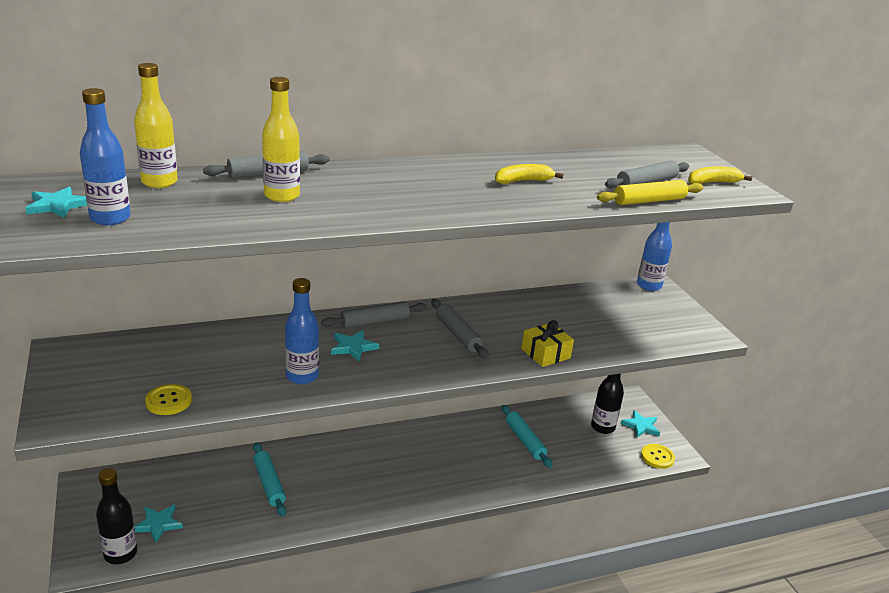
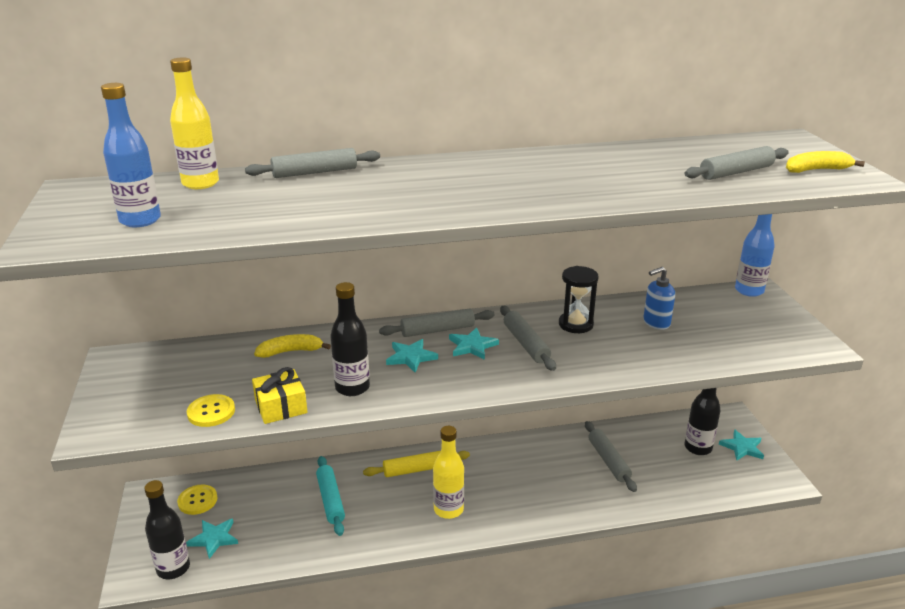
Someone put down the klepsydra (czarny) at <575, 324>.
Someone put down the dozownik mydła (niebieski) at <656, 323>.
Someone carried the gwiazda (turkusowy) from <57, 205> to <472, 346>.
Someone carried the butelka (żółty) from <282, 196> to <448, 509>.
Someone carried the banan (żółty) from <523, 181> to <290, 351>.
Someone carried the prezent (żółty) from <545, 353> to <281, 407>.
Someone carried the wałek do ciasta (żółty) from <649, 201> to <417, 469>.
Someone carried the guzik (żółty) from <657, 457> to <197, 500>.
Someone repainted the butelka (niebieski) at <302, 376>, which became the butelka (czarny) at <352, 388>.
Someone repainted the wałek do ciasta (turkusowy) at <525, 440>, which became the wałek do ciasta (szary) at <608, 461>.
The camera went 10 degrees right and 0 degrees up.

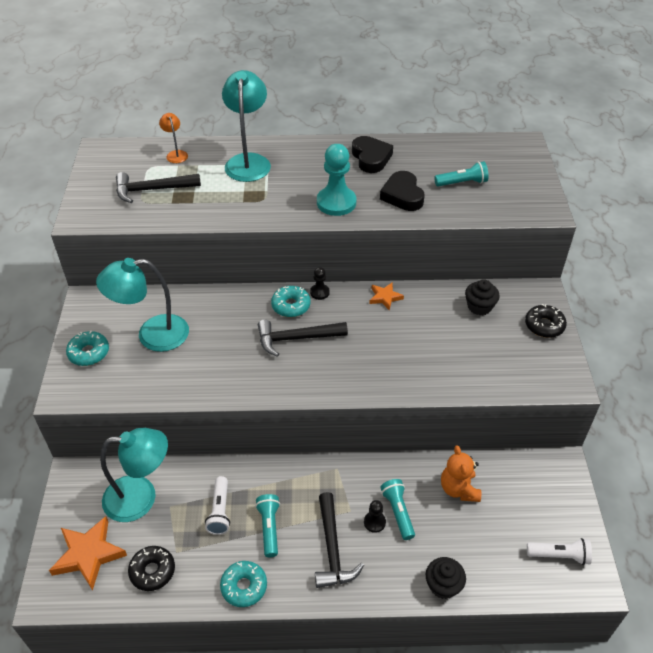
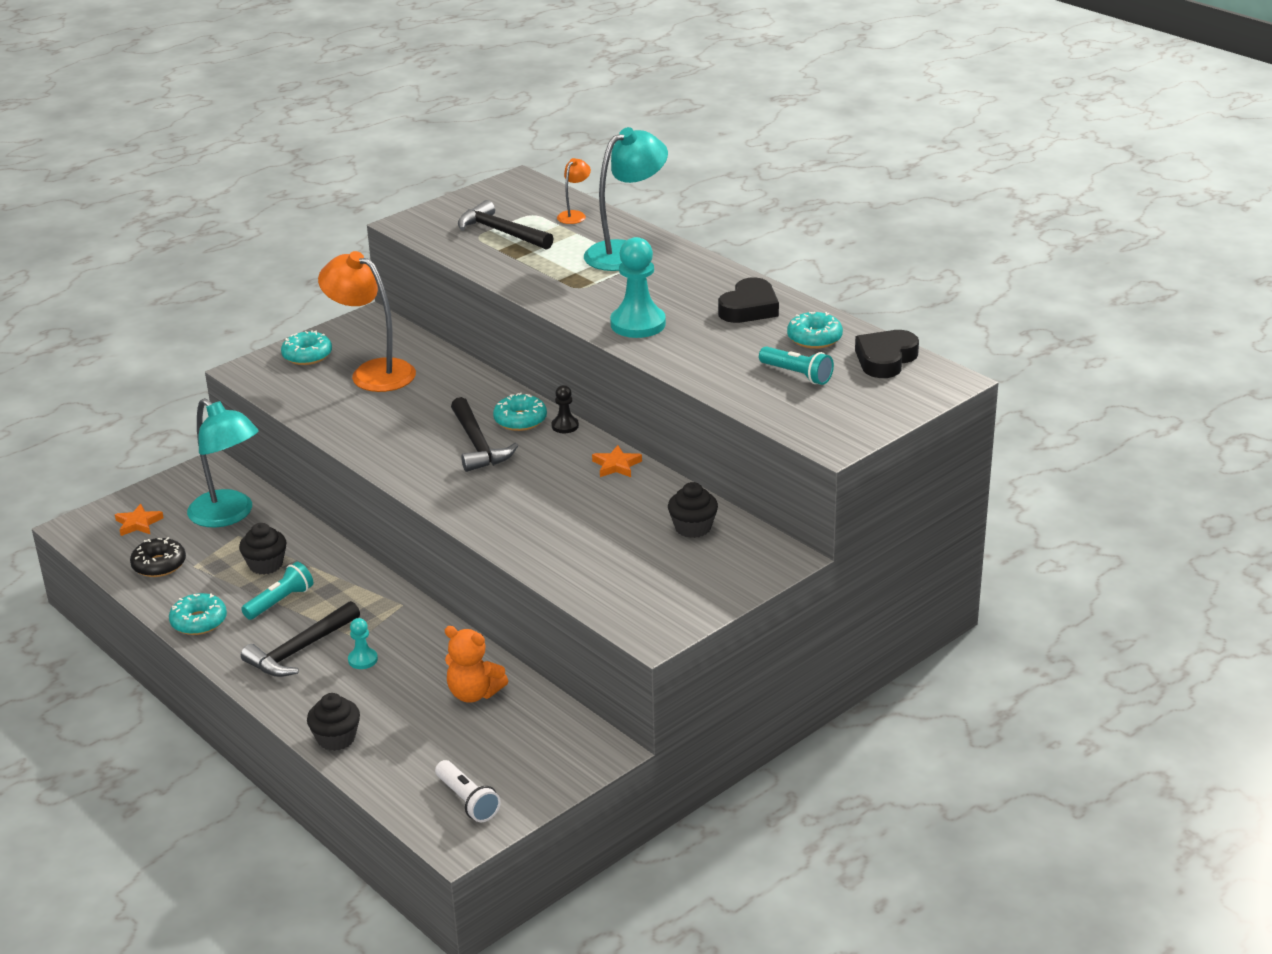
Someone took away the latarka (turkusowy) at <398, 512>.
Someone took away the donut (czarny) at <544, 325>.
Someone put down the donut (turkusowy) at <814, 338>.
Someone carried the serce (czarny) from <402, 195> to <885, 359>.
Someone swapped the latarka (biały) at <220, 511> for the muffinka (czarny) at <266, 565>.
Someone repainted the lampka (turkusowy) at <152, 335>, which became the lampka (pomarańczowy) at <373, 372>.
Someone repainted the pionek (czarny) at <374, 522>, which became the pionek (turkusowy) at <363, 660>.
Someone rotated the młotek (czarny) at <296, 338> by 150 degrees counterclockwise.
Someone rotated the miś (pomarańczowy) at <459, 489> by 105 degrees counterclockwise.
Someone scaled the gwiazda (pomarańczowy) at <88, 554> by 0.55.
The camera went 50 degrees right and 15 degrees down.

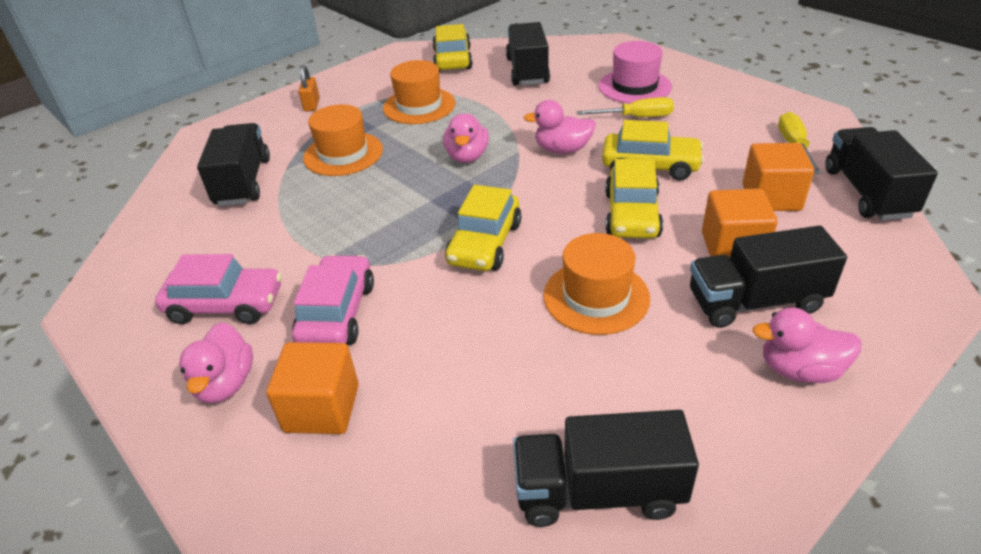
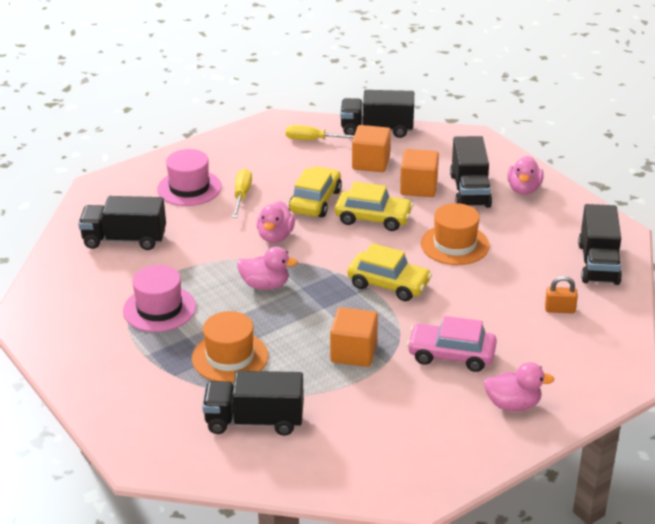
Someone took away the samochód (różowy) at <226, 305>.
Someone took away the samochód (żółty) at <452, 59>.
Someone carried the sześcian (pomarańczowy) from <322, 408> to <354, 352>.
Someone carried the kłódka (pomarańczowy) from <312, 105> to <559, 309>.
Someone repainted the kapelusz (pomarańczowy) at <419, 106>, which became the kapelusz (różowy) at <159, 309>.
The camera went 85 degrees left and 5 degrees down.

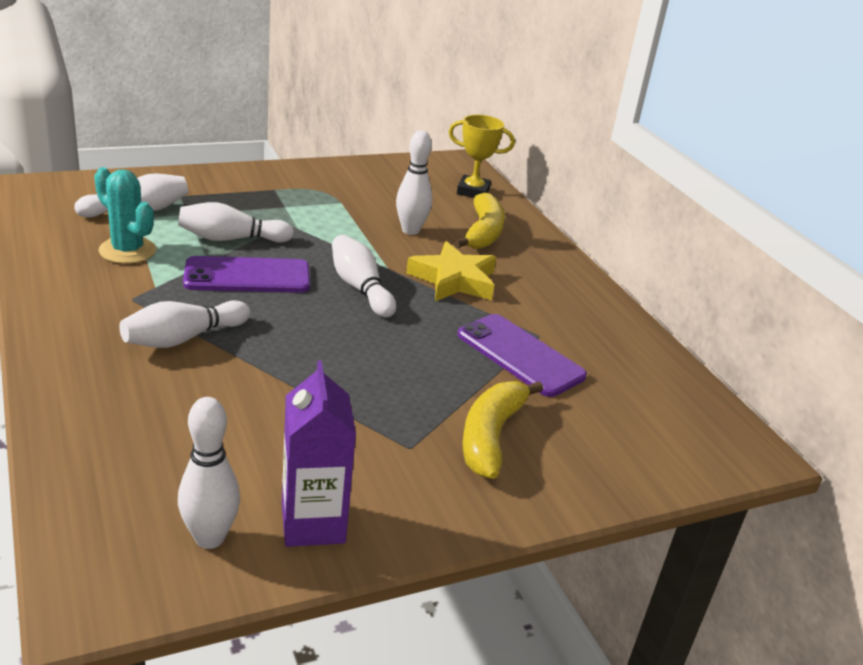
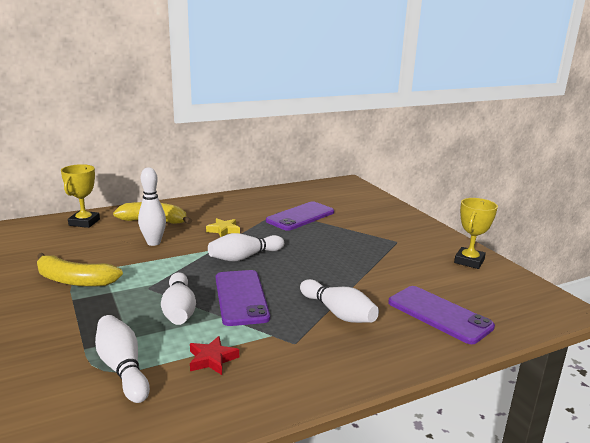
Someone took away the kręgiel (biały) at <209, 538>.
Someone put down the telefon (fioletowy) at <439, 314>.
Someone carried the banan (żółty) from <490, 436> to <74, 280>.
Someone swapped the kaktus (turkusowy) at <127, 251> for the gwiazda (czerwony) at <212, 359>.
Someone swapped the karton mleka (fioletowy) at <313, 523> for the puchar (żółty) at <469, 261>.
Someone scaled the gwiazda (żółty) at <454, 280> by 0.56.
The camera went 90 degrees left and 10 degrees down.

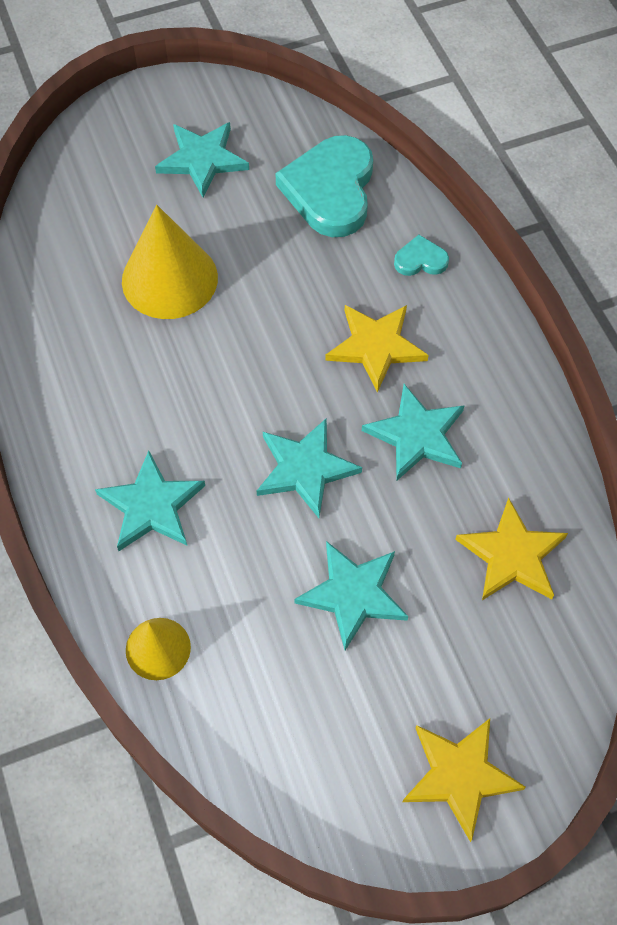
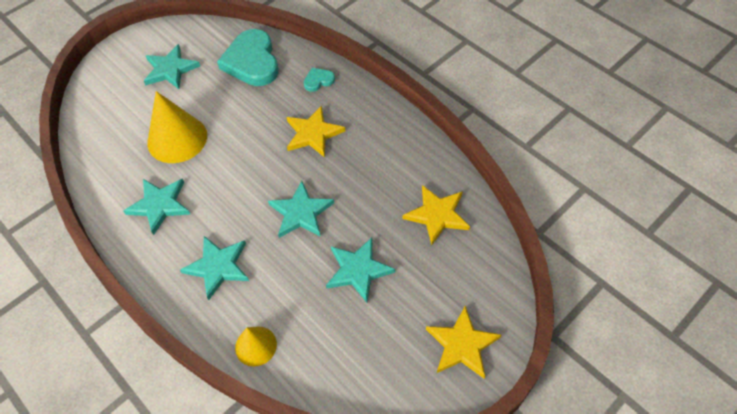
Someone carried the gwiazda (turkusowy) from <416, 435> to <159, 205>.
The camera went 20 degrees left and 5 degrees down.

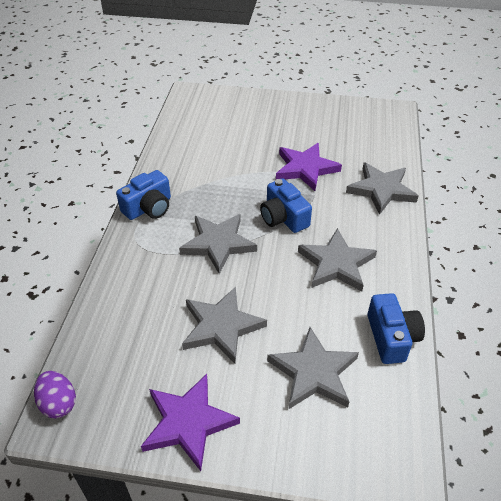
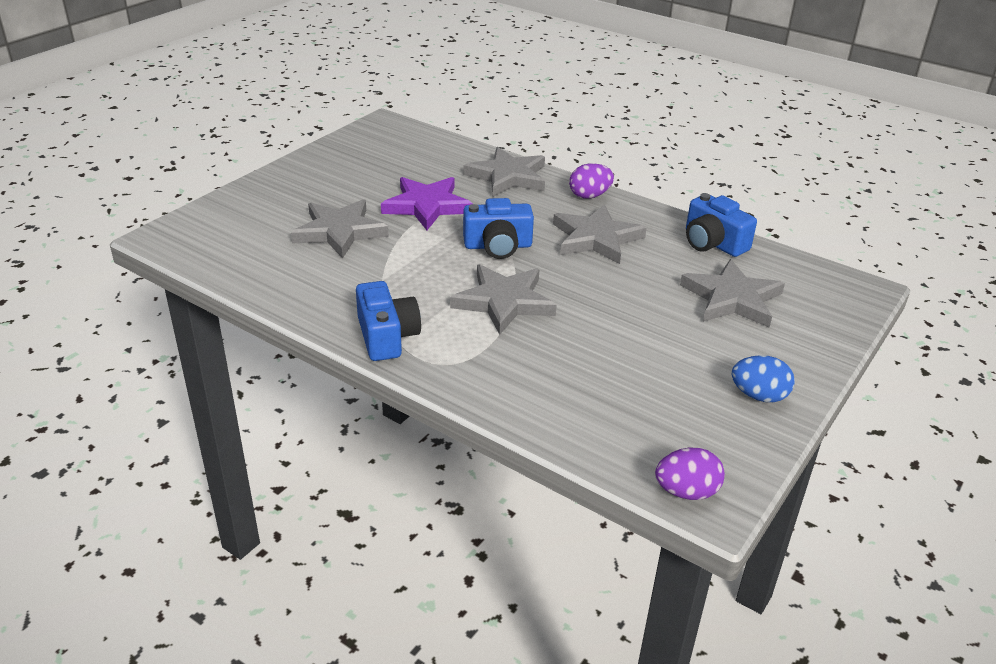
Someone put down the jajko (fioletowy) at <589, 196>.
Someone carried the gwiazda (szary) from <221, 326> to <340, 231>.
Someone swapped the gwiazda (fioletowy) at <188, 423> for the jajko (niebieski) at <758, 396>.
Someone rotated the aparat fotograficzny (niebieski) at <391, 337> by 150 degrees counterclockwise.
The camera went 65 degrees left and 10 degrees down.

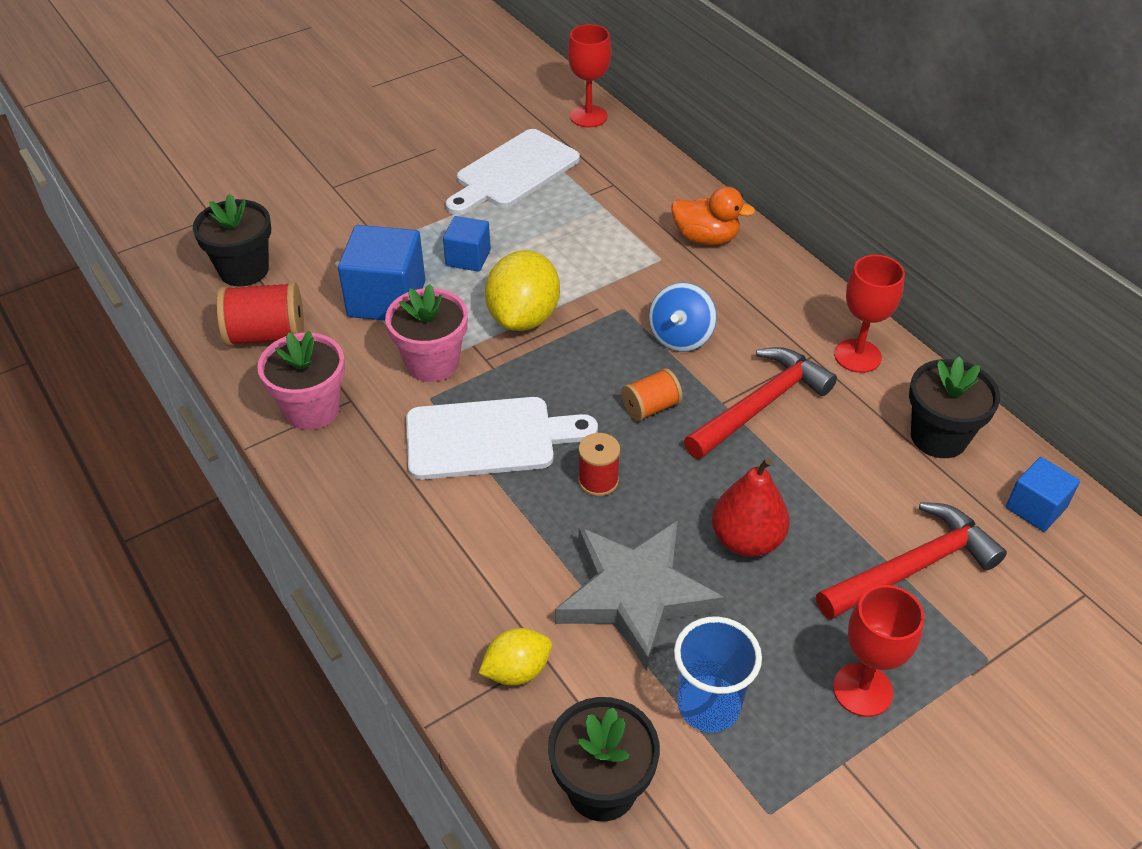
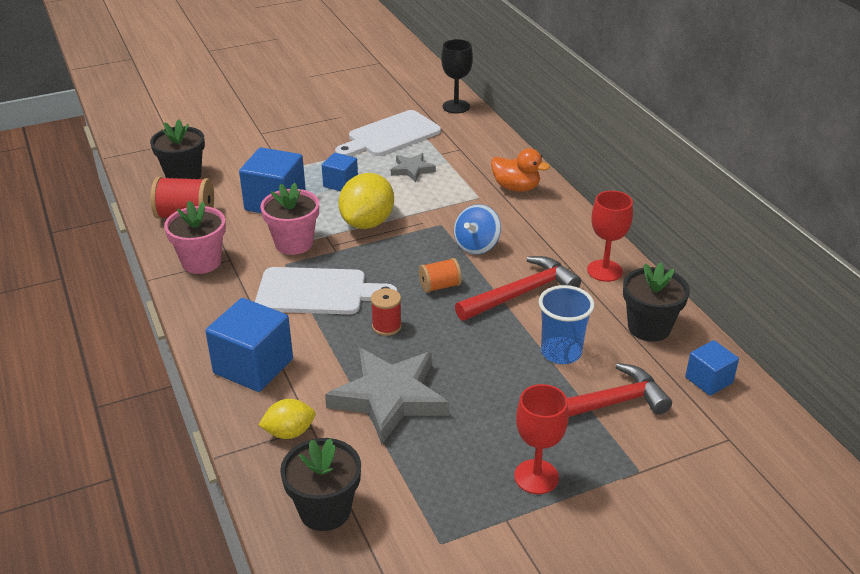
Someone took away the gruszka (czerwony) at <746, 540>.
Someone put down the sześcian (niebieski) at <253, 366>.
Someone put down the gwiazda (szary) at <412, 170>.
Someone carried the szklanka (niebieski) from <708, 706> to <561, 352>.
Someone repainted the kielich (czerwony) at <588, 116>, which became the kielich (czarny) at <456, 106>.
The camera went 10 degrees right and 10 degrees down.

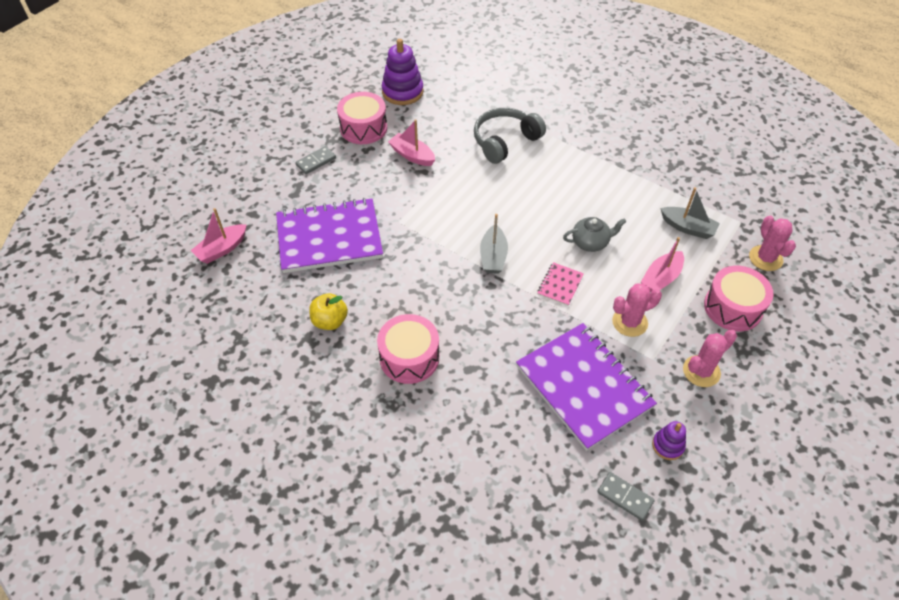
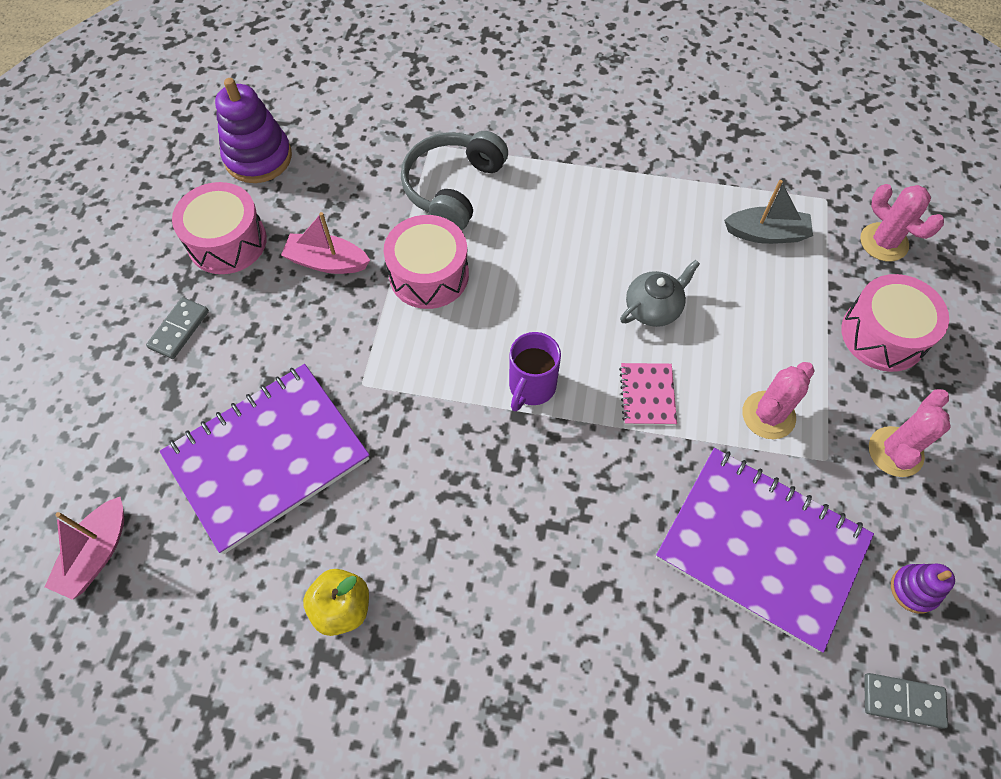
Someone took away the łódka (różowy) at <661, 278>.
Someone carried the bęben (różowy) from <409, 357> to <429, 275>.
Someone swapped the łódka (szary) at <493, 256> for the kubek (fioletowy) at <531, 387>.
The camera went 25 degrees left and 10 degrees up.

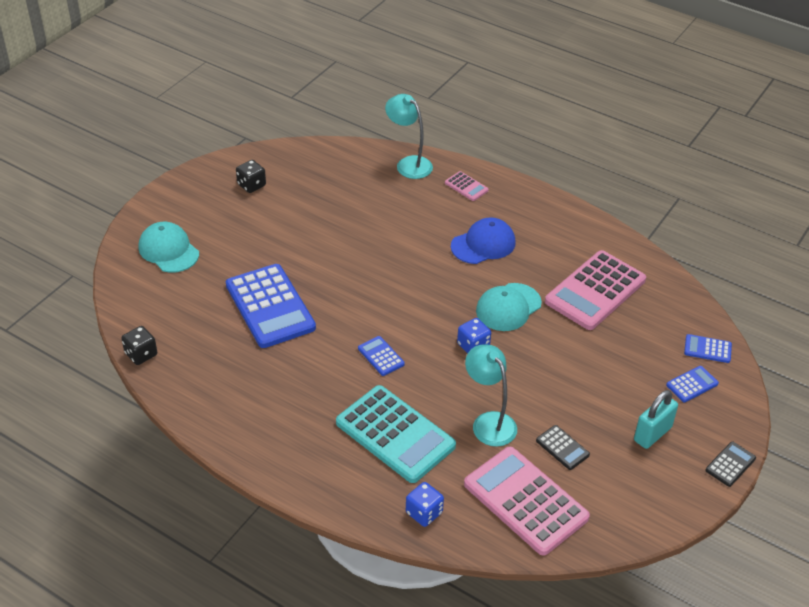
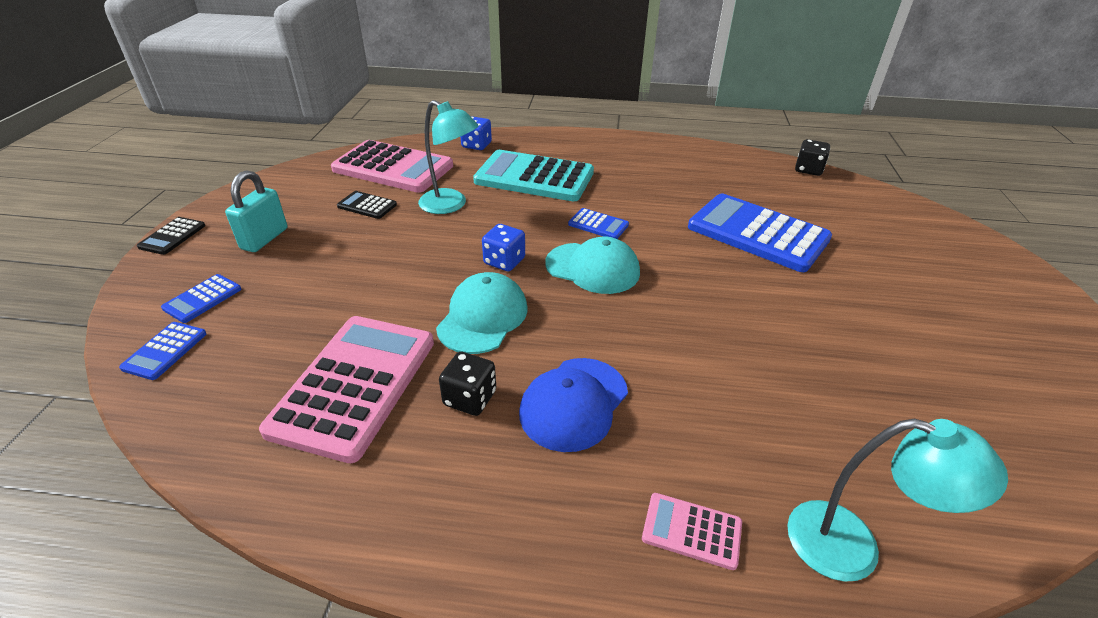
Someone carried the czapka (turkusowy) from <168, 250> to <592, 268>.
Someone carried the kostka do gry (czarny) from <251, 185> to <470, 398>.
Someone rotated the kalkulator (niebieski) at <707, 349> by 120 degrees clockwise.
The camera went 155 degrees right and 5 degrees down.

